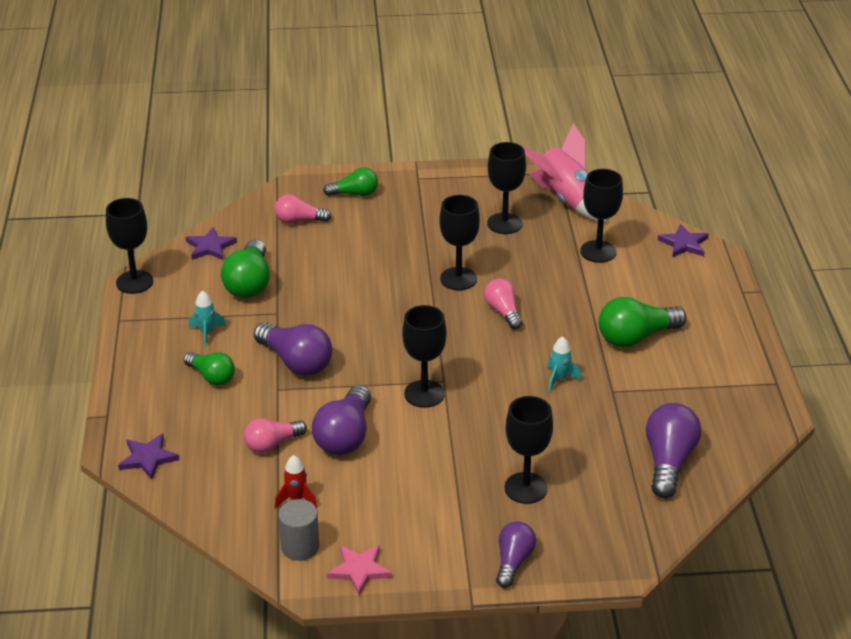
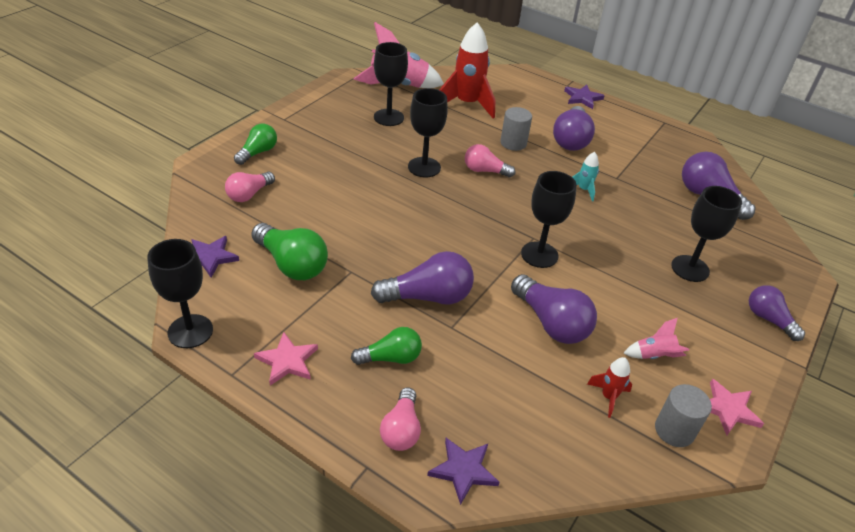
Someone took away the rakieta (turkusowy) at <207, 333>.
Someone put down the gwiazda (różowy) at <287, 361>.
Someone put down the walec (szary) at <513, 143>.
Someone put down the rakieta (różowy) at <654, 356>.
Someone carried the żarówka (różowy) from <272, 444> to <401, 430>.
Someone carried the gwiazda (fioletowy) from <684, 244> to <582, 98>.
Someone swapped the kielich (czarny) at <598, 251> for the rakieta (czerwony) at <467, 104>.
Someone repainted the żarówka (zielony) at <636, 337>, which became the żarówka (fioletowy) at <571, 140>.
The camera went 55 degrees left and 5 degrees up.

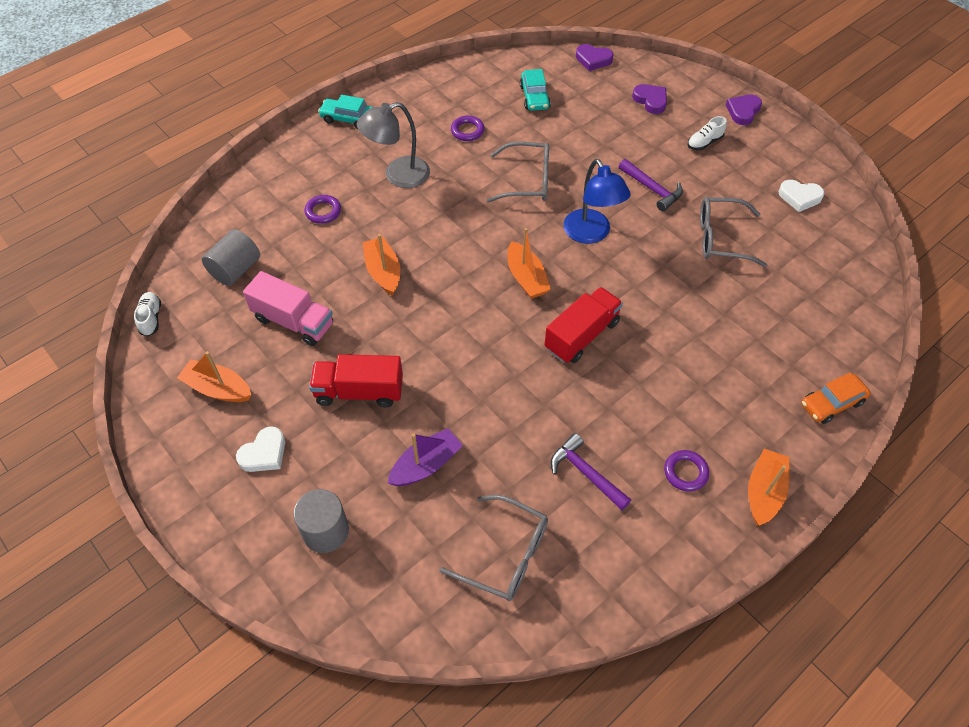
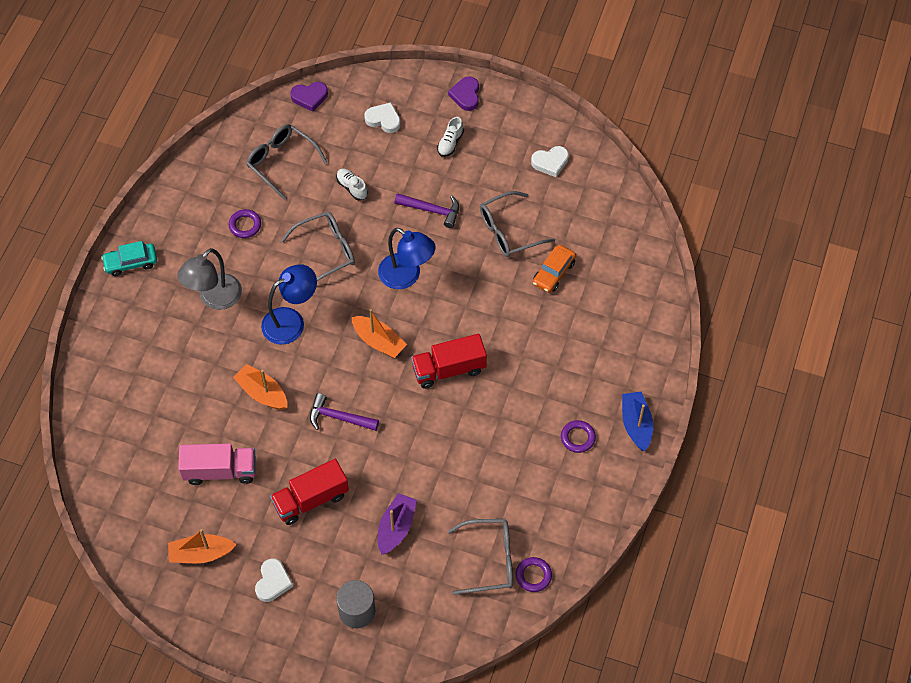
Someone took away the walec (szary) at <235, 270>.
Someone put down the lampka (niebieski) at <291, 321>.
Someone carried the but (biały) from <151, 318> to <352, 187>.
Someone carried the pierścień (fioletowy) from <323, 211> to <533, 575>.
Someone carried the młotek (fioletowy) from <586, 473> to <339, 417>.
Someone carried the samochód (pomarańczowy) from <832, 403> to <554, 273>.
Someone swapped the samochód (turkusowy) at <534, 97> for the okulary (szary) at <282, 162>.
Someone repainted the serce (fioletowy) at <651, 101>, which became the serce (biały) at <383, 119>.
Someone repainted the łódka (pomarańczowy) at <764, 492>, which became the łódka (niebieski) at <636, 424>.
Someone rotated the ciężarówka (czerwony) at <582, 335> by 120 degrees counterclockwise.
The camera went 30 degrees left and 5 degrees up.

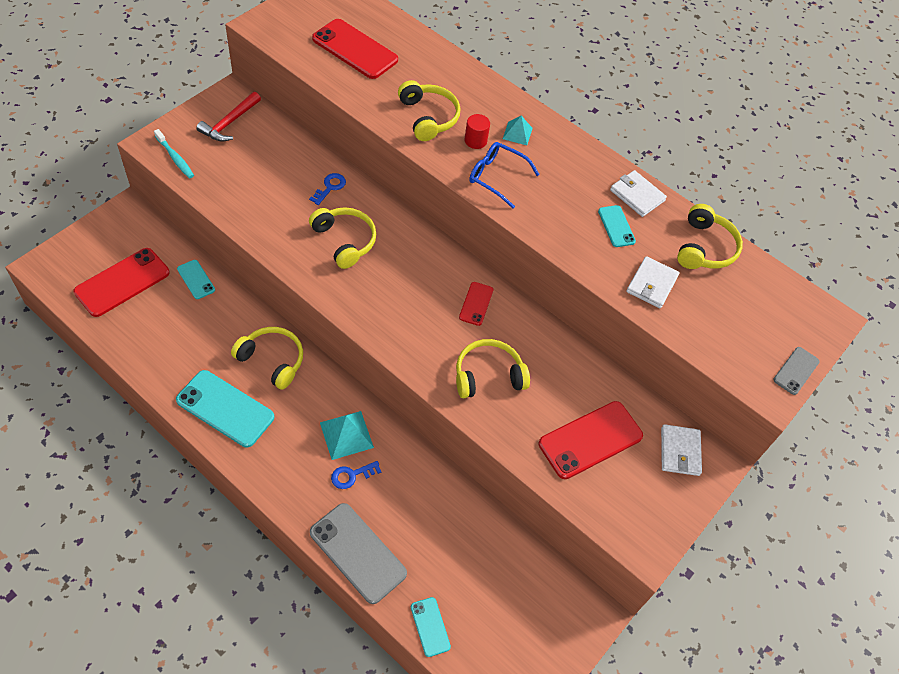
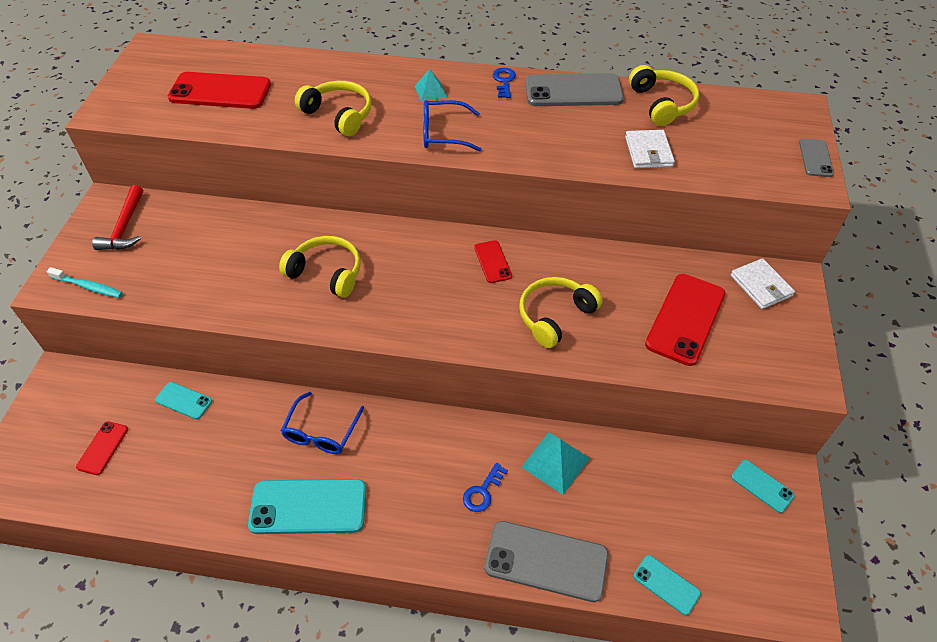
Someone took away the walec (czerwony) at <475, 141>.
Someone carried the klucz (niebieski) from <330, 187> to <504, 81>.
Someone carried the piramida (turkusowy) from <346, 435> to <555, 462>.
Someone carried the telefon (turkusowy) from <616, 226> to <762, 486>.
Someone swapped the słuchawki (żółty) at <272, 360> for the okulary (niebieski) at <321, 432>.
Someone swapped the portfel (biały) at <637, 195> for the telefon (szary) at <573, 91>.
Someone scaled the telefon (czerwony) at <122, 282> by 0.52.
The camera went 25 degrees left and 5 degrees down.

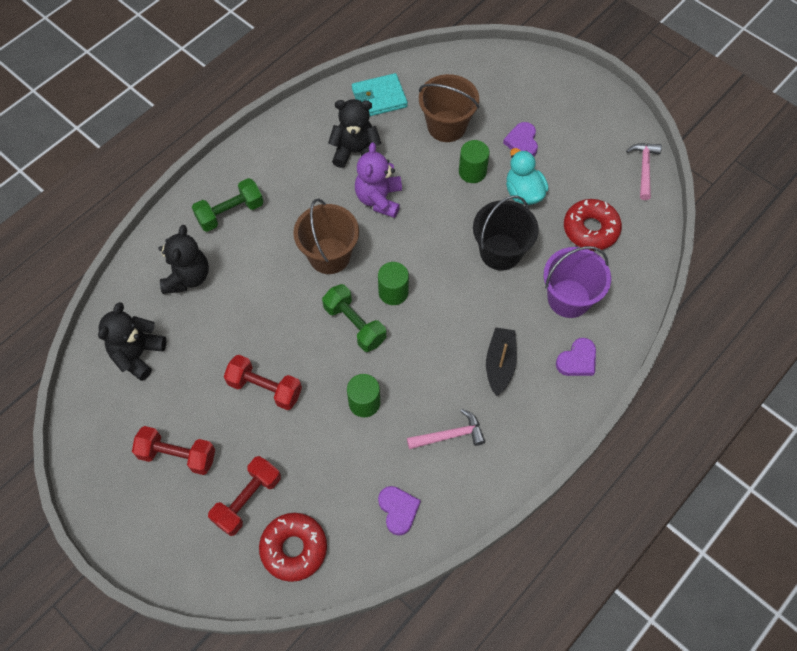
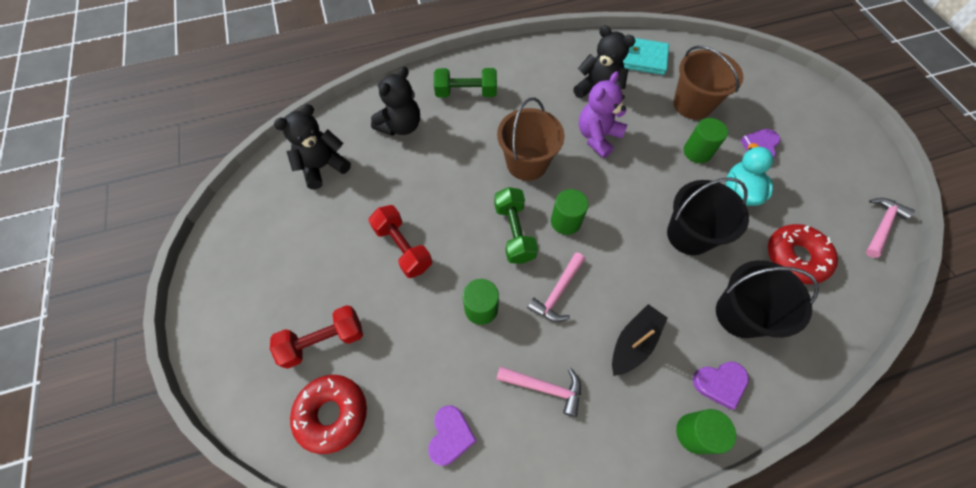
Someone took away the hantel (czerwony) at <177, 455>.
Someone put down the młotek (różowy) at <558, 292>.
Someone put down the walec (zielony) at <694, 433>.
Someone repainted the wiadro (fioletowy) at <569, 298>, which became the wiadro (czarny) at <740, 314>.
The camera went 30 degrees right and 0 degrees up.

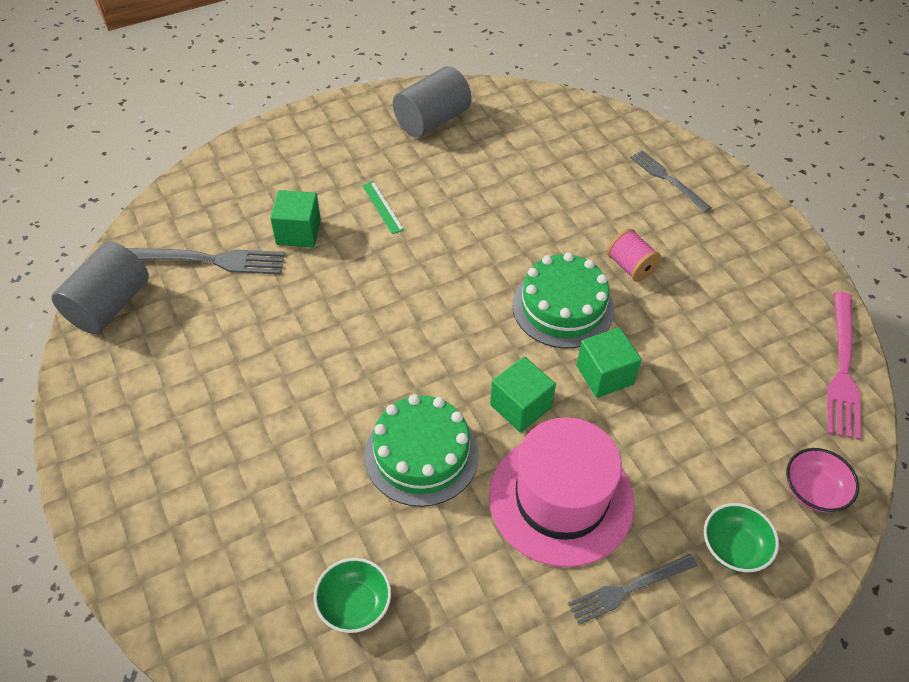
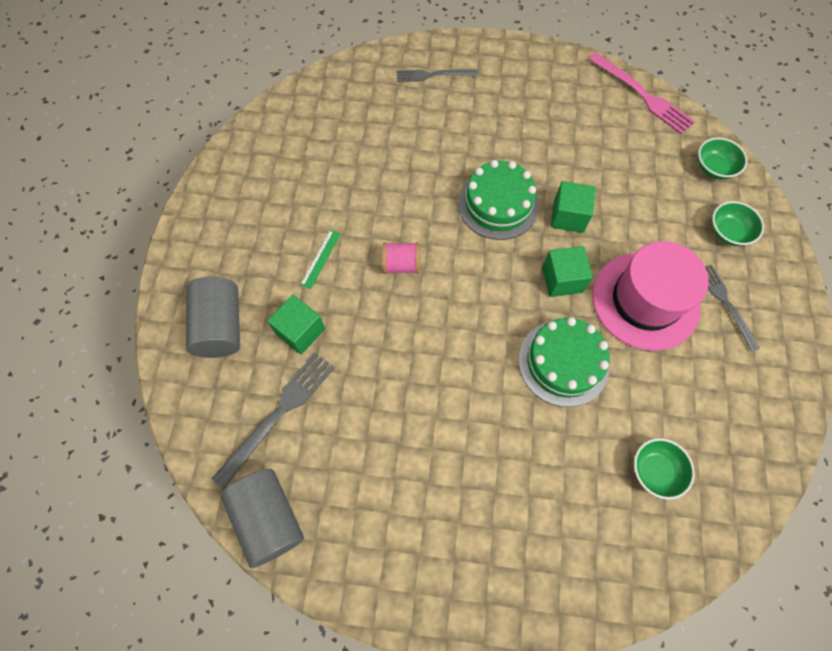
Someone carried the walec (szary) from <432, 120> to <220, 326>.
Someone carried the szpulka (różowy) from <631, 267> to <401, 265>.
Someone repainted the miska (różowy) at <814, 491>, which became the miska (zielony) at <713, 168>.
Someone rotated the linijka (zielony) at <382, 207> by 75 degrees counterclockwise.
Someone rotated the widelec (szary) at <628, 589> by 150 degrees clockwise.
The camera went 55 degrees left and 15 degrees up.

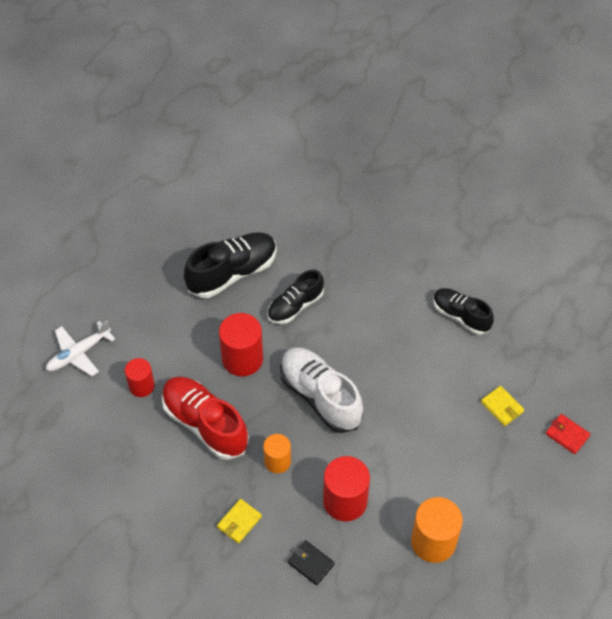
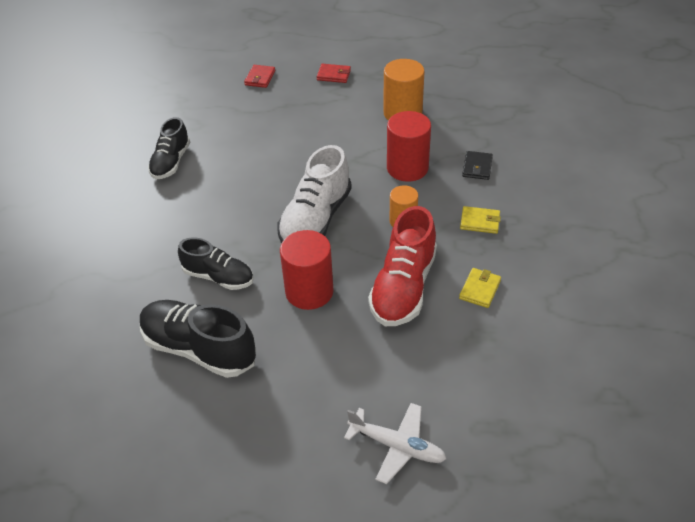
Someone took away the walec (czerwony) at <141, 386>.
Someone put down the portfel (czerwony) at <334, 75>.
Someone carried the portfel (żółty) from <502, 407> to <480, 289>.
The camera went 115 degrees left and 10 degrees down.

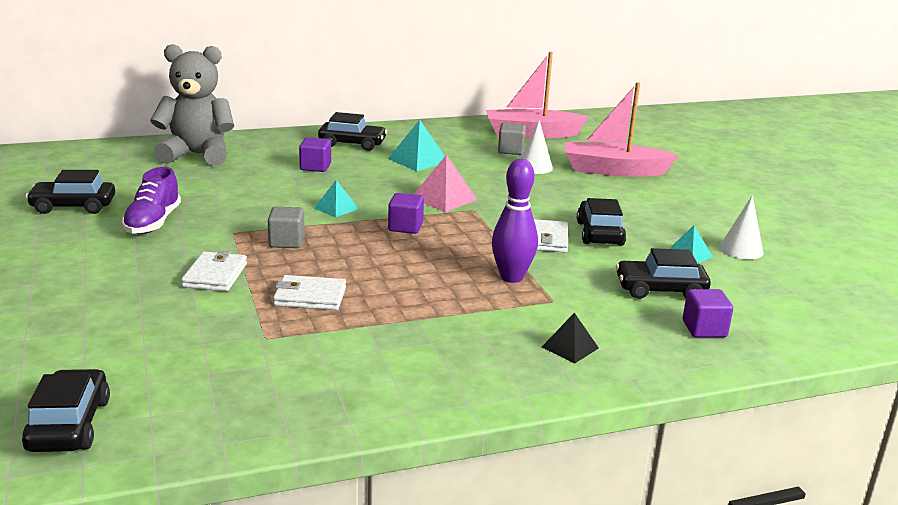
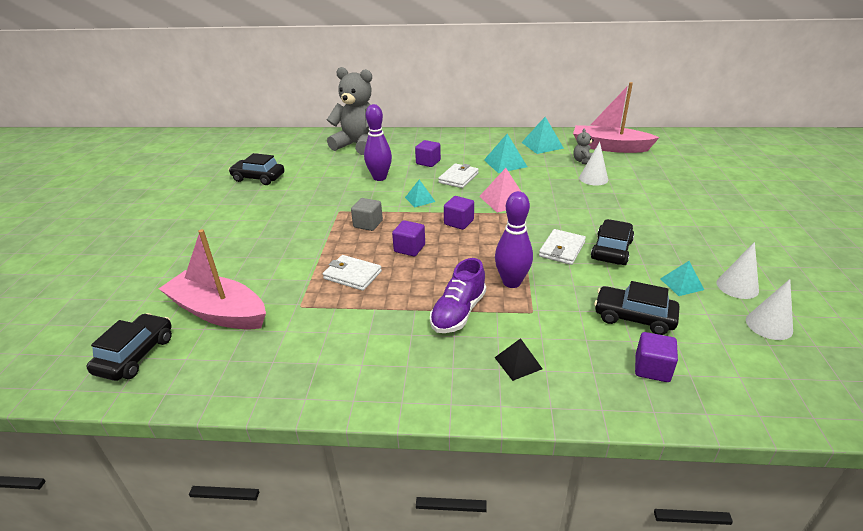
Someone took away the samochód (czarny) at <352, 144>.
Someone put down the kręgiel (fioletowy) at <379, 177>.
Someone put down the sześcian (fioletowy) at <409, 248>.
Someone put down the piramida (turkusowy) at <542, 145>.
Someone put down the stożek (biały) at <769, 325>.
Someone carried the but (fioletowy) from <153, 223> to <458, 312>.
Someone carried the portfel (biały) from <215, 275> to <458, 178>.
Someone carried the łódka (różowy) from <613, 170> to <218, 312>.
Someone swapped the sześcian (szary) at <511, 150> for the miś (szary) at <583, 161>.
The camera went 25 degrees right and 10 degrees up.

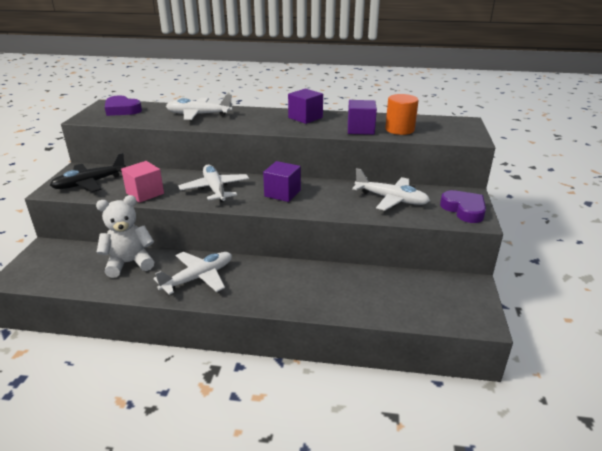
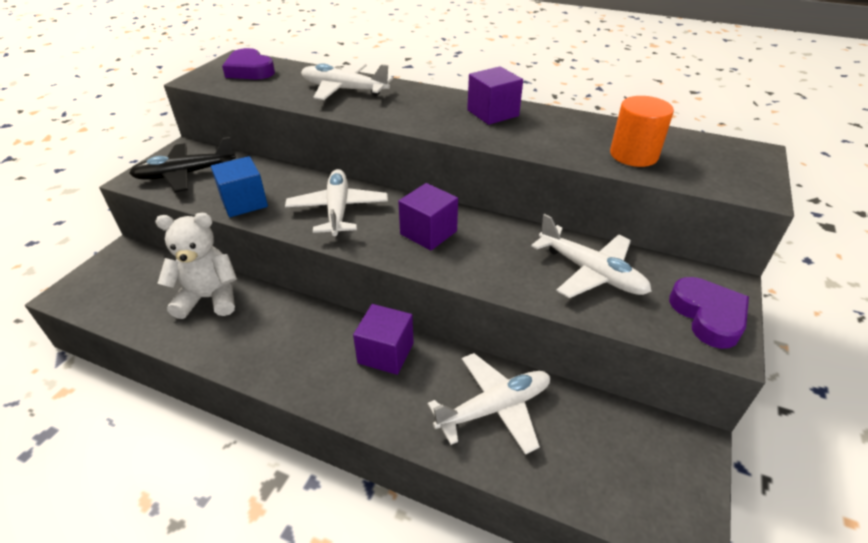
Someone carried the samolot (biały) from <198, 277> to <494, 408>.
Someone carried the sześcian (fioletowy) from <360, 129> to <386, 353>.
Someone repainted the sześcian (różowy) at <145, 193>, which became the sześcian (niebieski) at <244, 202>.
The camera went 15 degrees right and 10 degrees up.

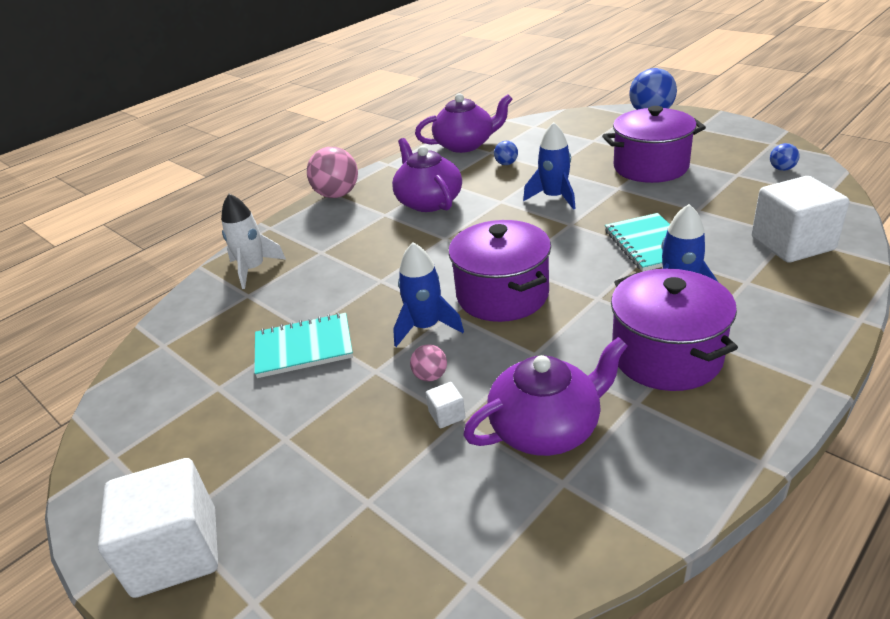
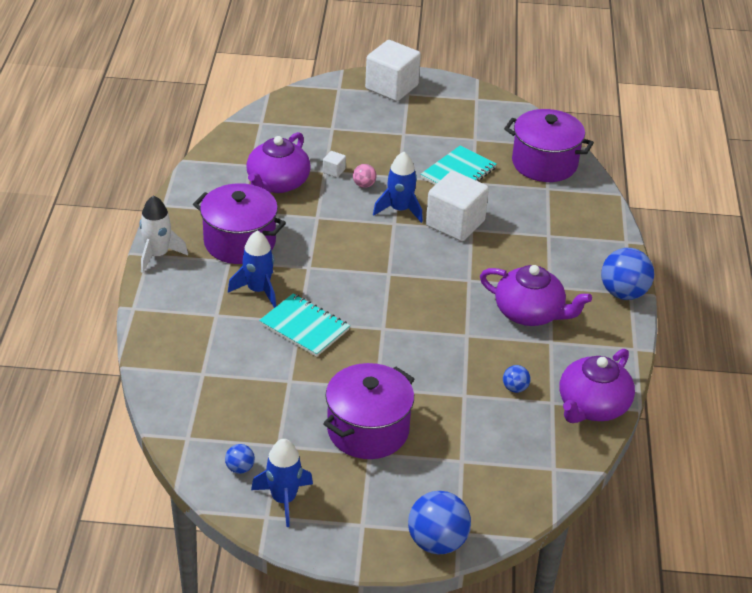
Someone carried the rakieta (biały) from <253, 269> to <158, 255>.
Someone carried the garnek (fioletowy) from <502, 295> to <544, 163>.
Someone carried the rakieta (niebieski) from <554, 197> to <283, 499>.
Someone carried the sześcian (biały) from <792, 244> to <455, 223>.
Someone repainted the piłka (różowy) at <337, 195>, which became the piłka (niebieski) at <623, 293>.
The camera went 135 degrees right and 5 degrees up.

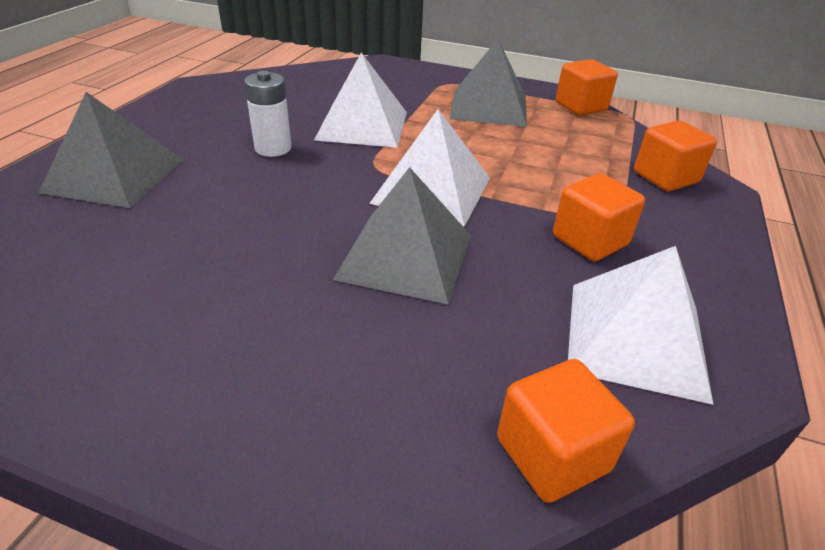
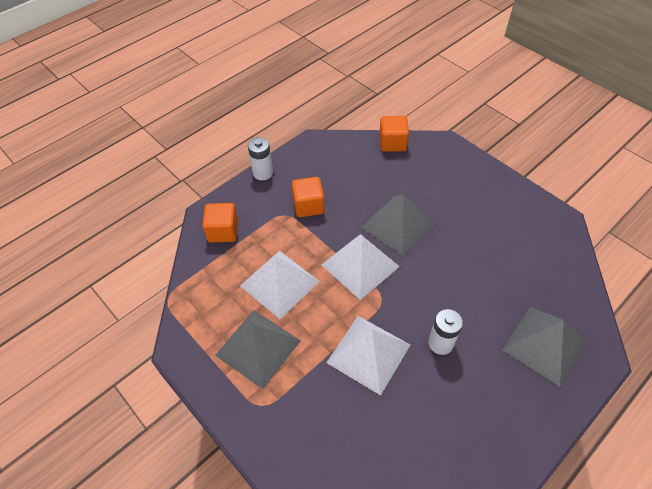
Someone took away the sześcian (pomarańczowy) at <580, 106>.
Someone put down the bateria (biały) at <263, 173>.
Someone carried the piramida (biały) from <635, 338> to <279, 283>.
The camera went 150 degrees left and 15 degrees up.

